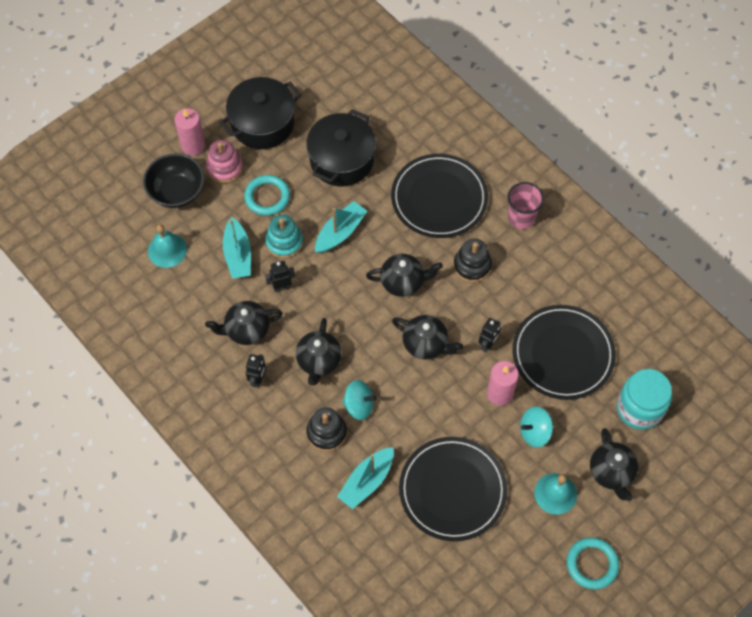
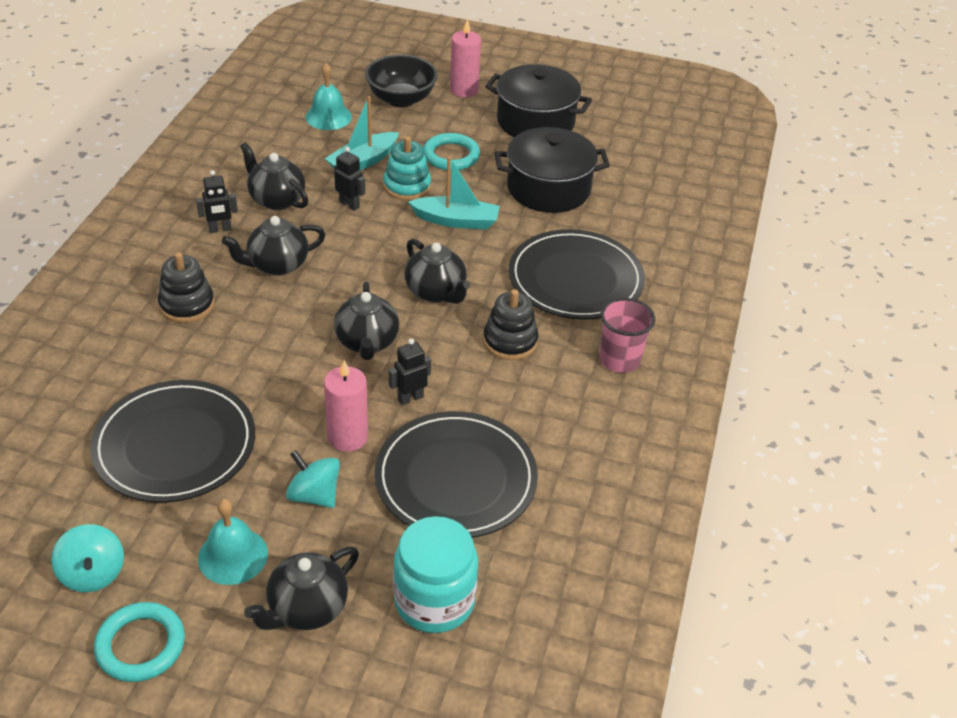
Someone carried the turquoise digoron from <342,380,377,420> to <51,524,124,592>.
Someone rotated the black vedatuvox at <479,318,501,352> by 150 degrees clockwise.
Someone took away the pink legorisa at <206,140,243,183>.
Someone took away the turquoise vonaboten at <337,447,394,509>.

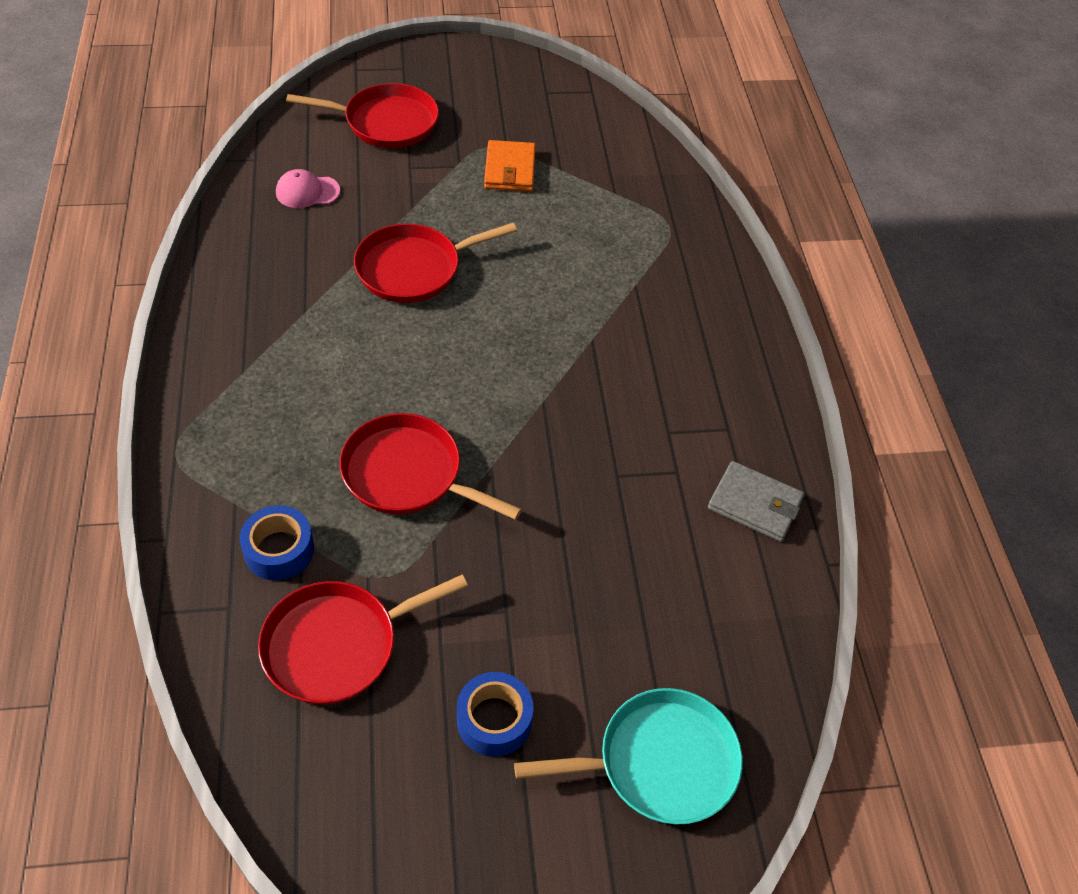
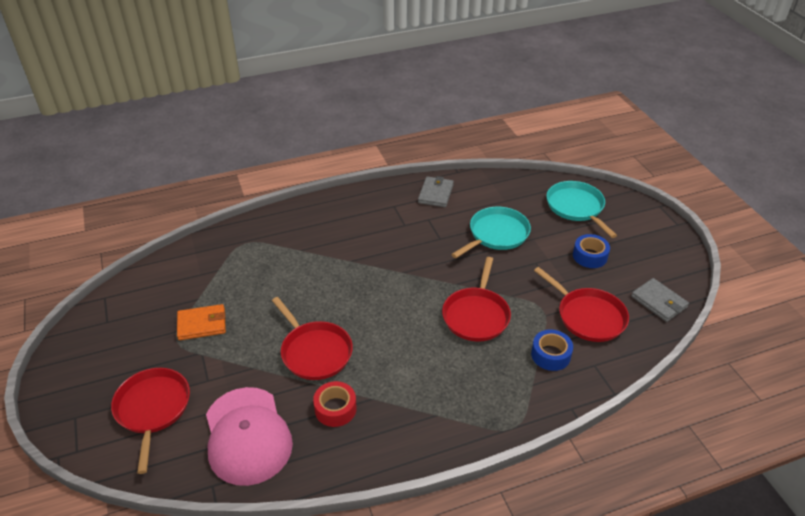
Someone scaled the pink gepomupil at <276,169,340,208> by 2.22.
Someone put down the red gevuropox at <313,381,357,427>.
Someone put down the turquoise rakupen at <451,207,531,258>.
Someone put down the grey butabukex at <631,278,689,322>.

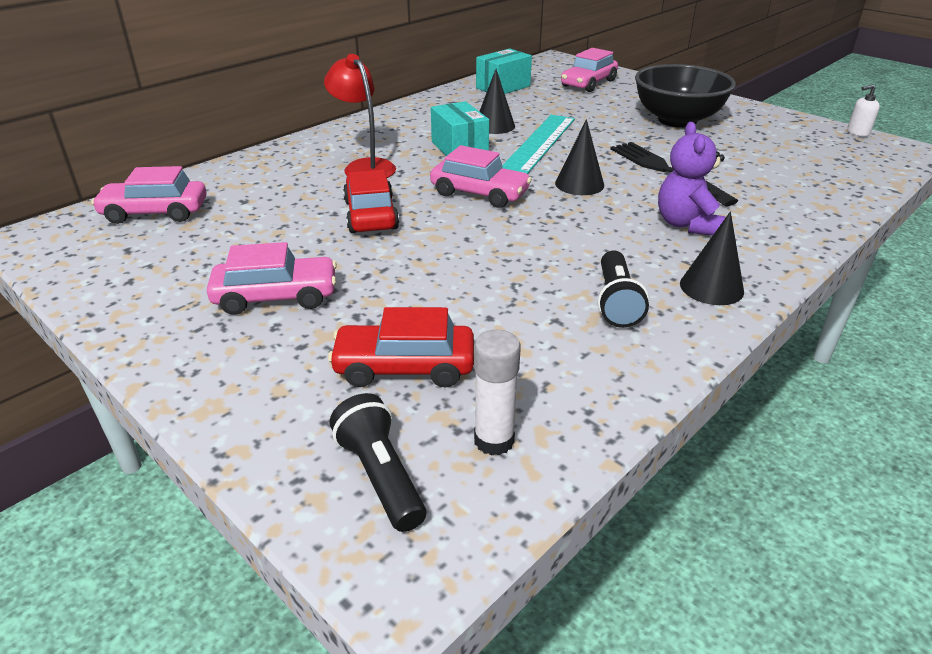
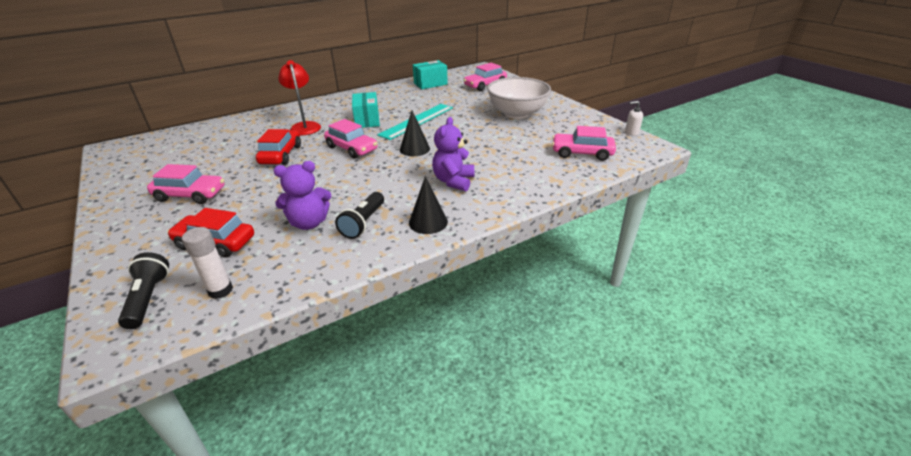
Someone put down the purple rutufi at <274,161,331,230>.
Someone repainted the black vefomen at <635,64,736,128>, which became the white vefomen at <487,77,551,119>.
Someone carried the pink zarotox from <91,166,207,224> to <552,126,616,161>.
Someone took away the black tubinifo at <479,69,515,134>.
Someone took away the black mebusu at <610,142,738,206>.

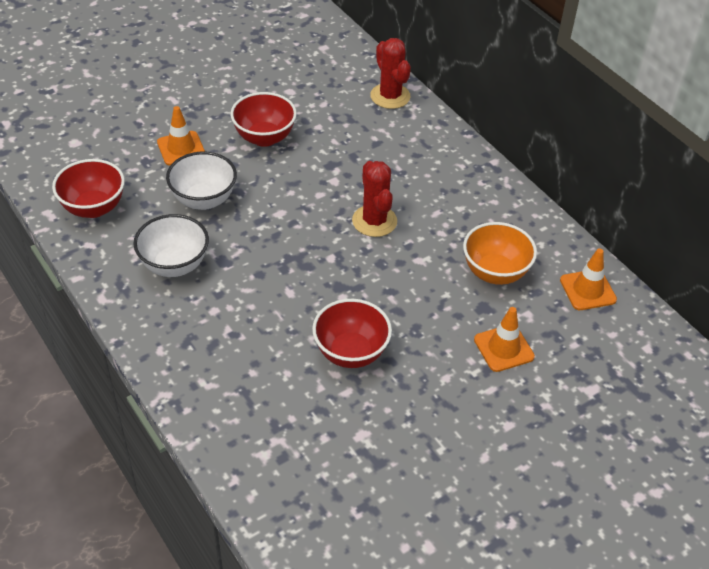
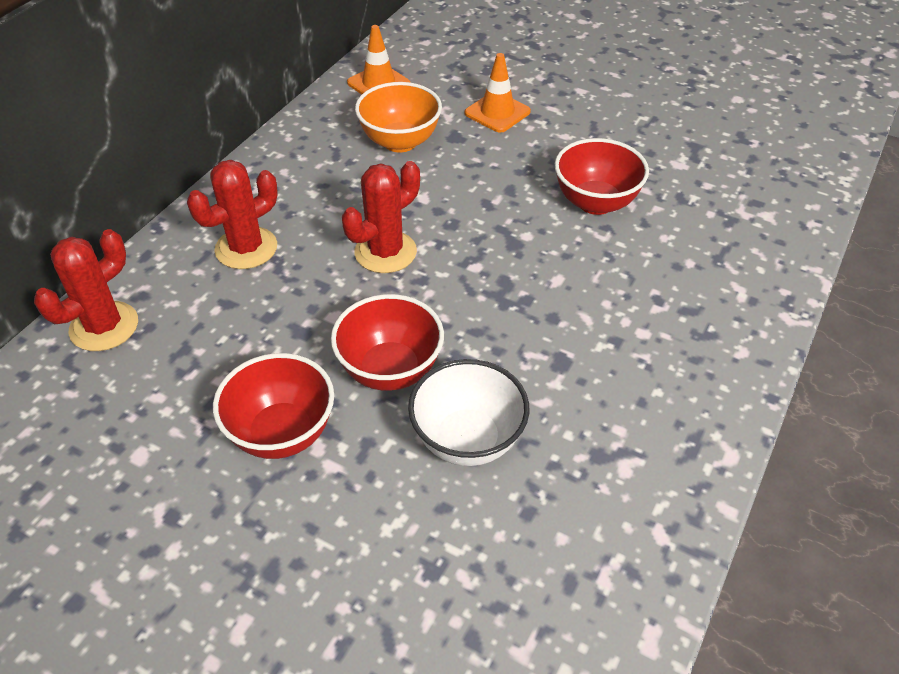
Someone put down the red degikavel at <187,160,278,269>.
Someone carried the red vefomen from <52,159,125,218> to <331,294,444,391>.
Someone took away the white vefomen at <133,214,209,277>.
Someone took away the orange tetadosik at <157,106,205,166>.

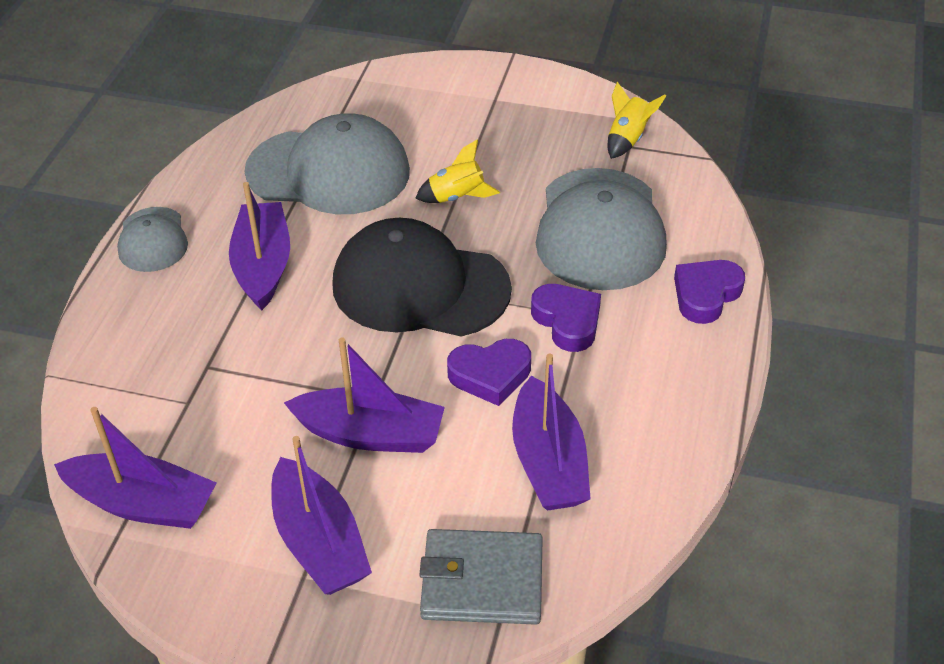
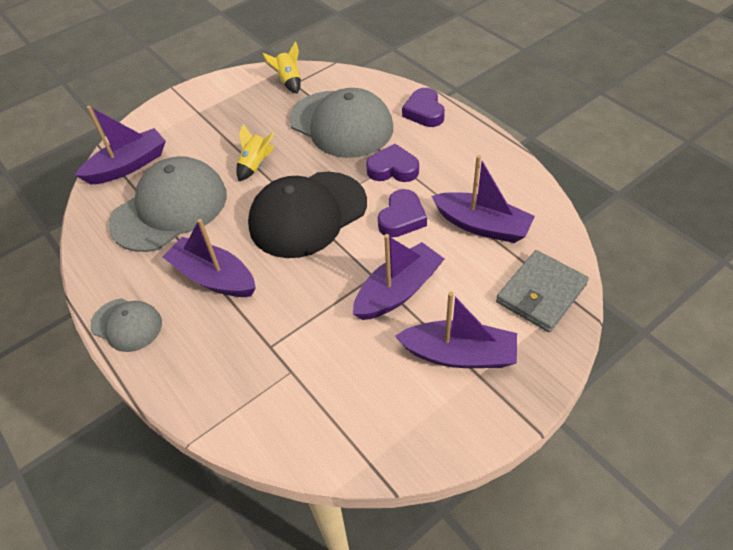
Someone carried the purple vonaboten from <54,407,216,529> to <75,106,166,184>.

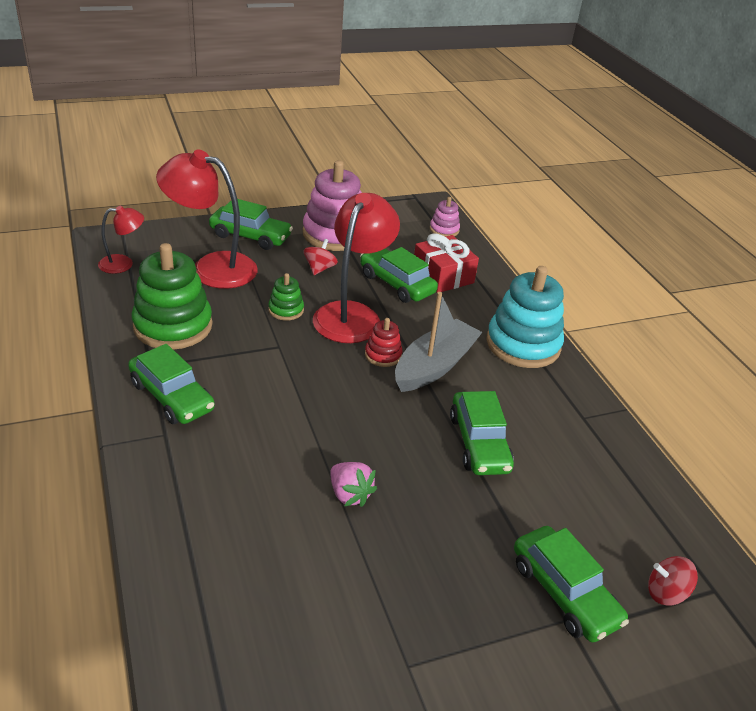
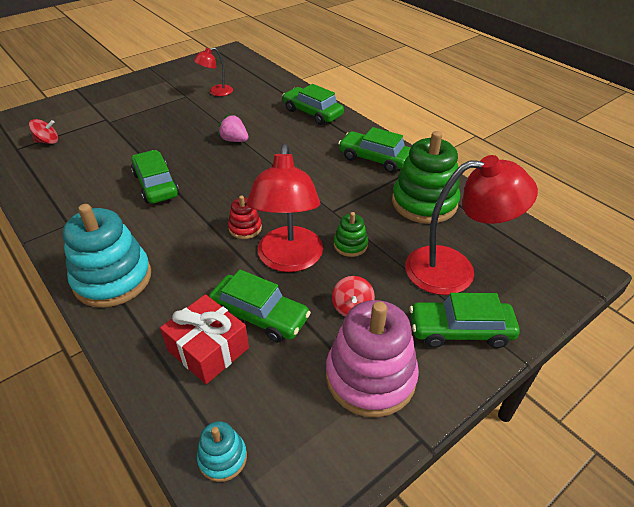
Someone carried the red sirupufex from <98,206,144,274> to <194,47,233,96>.
Someone repainted the pink legorisa at <430,197,460,236>, which became the turquoise legorisa at <197,421,247,482>.
Someone carried the green zarotox from <514,526,629,642> to <282,84,344,125>.
Someone took away the grey vonaboten at <395,292,483,392>.

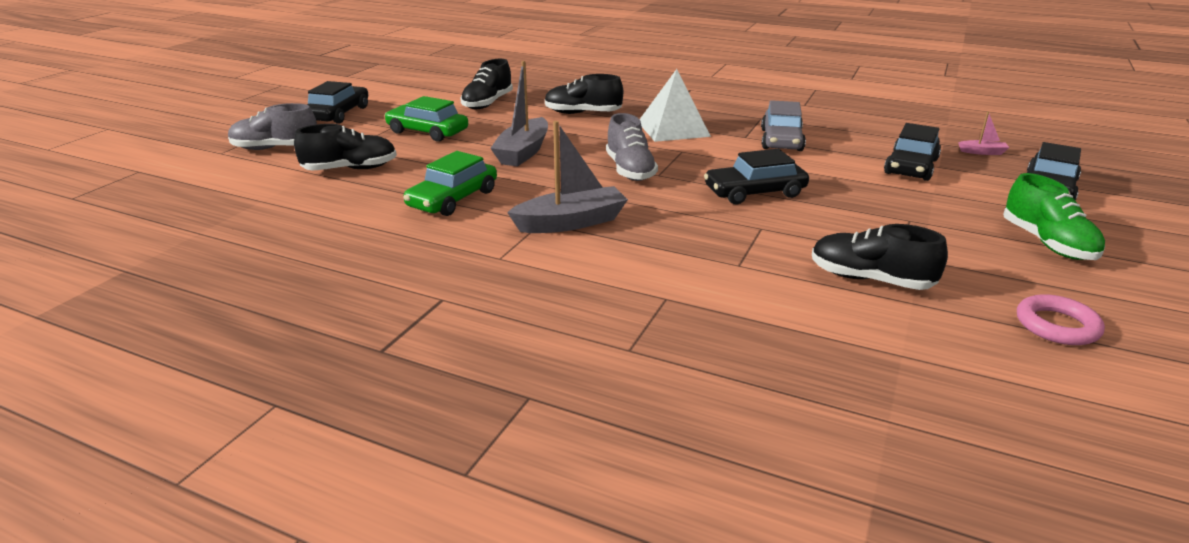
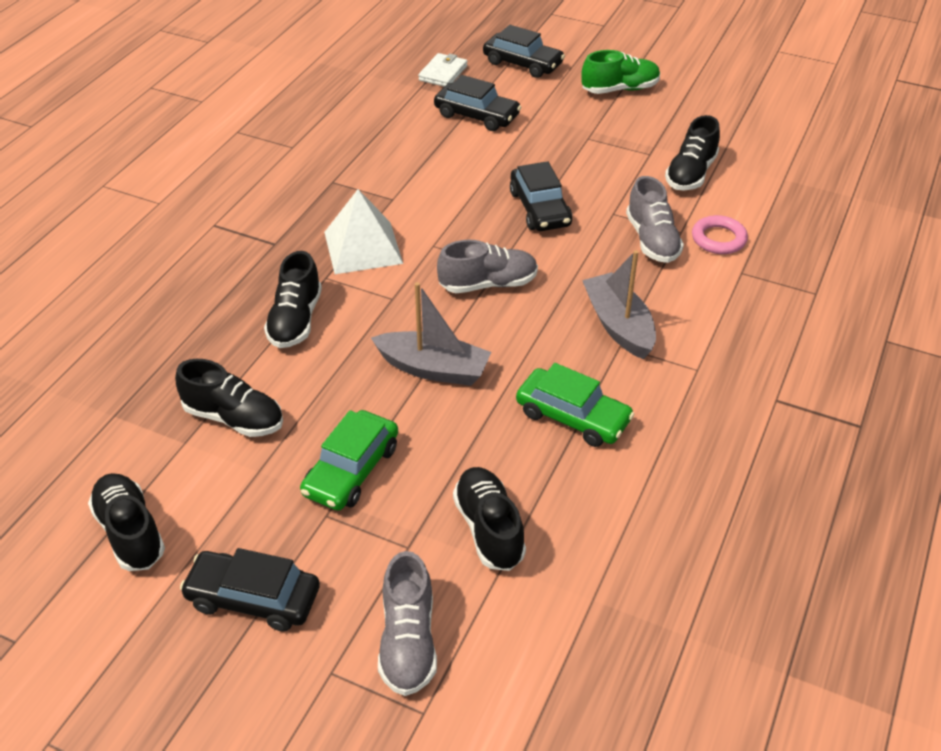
Someone put down the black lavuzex at <88,473,165,571>.
Someone swapped the pink vonaboten at <958,112,1010,155> for the white butabukex at <418,53,467,87>.
Someone put down the grey lavuzex at <626,176,684,263>.
Someone carried the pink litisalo from <1017,294,1105,345> to <692,215,748,254>.
Someone took away the grey zarotox at <761,100,806,151>.

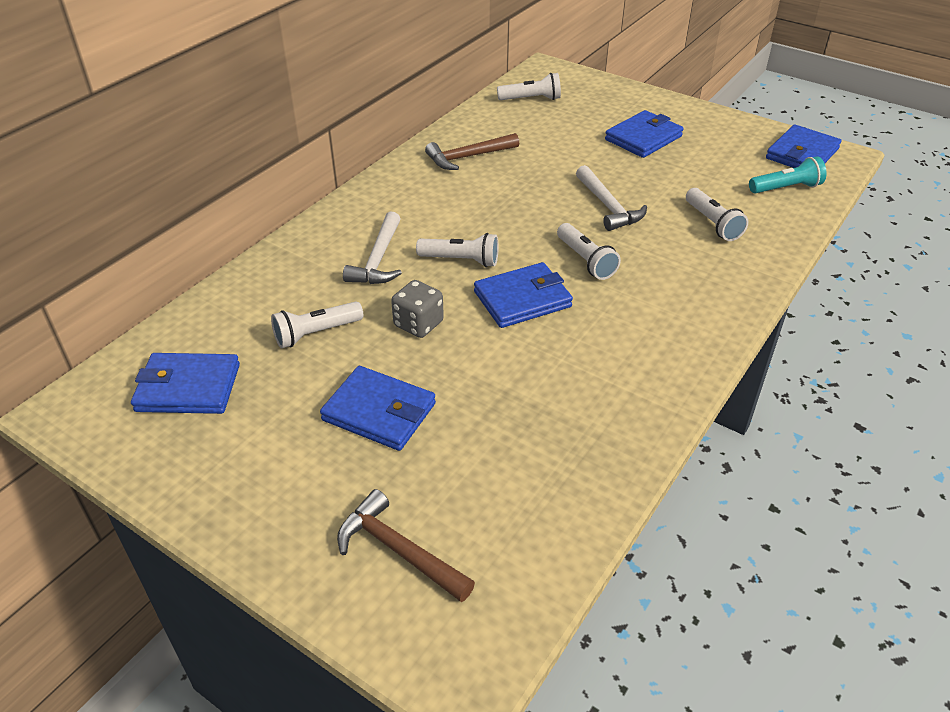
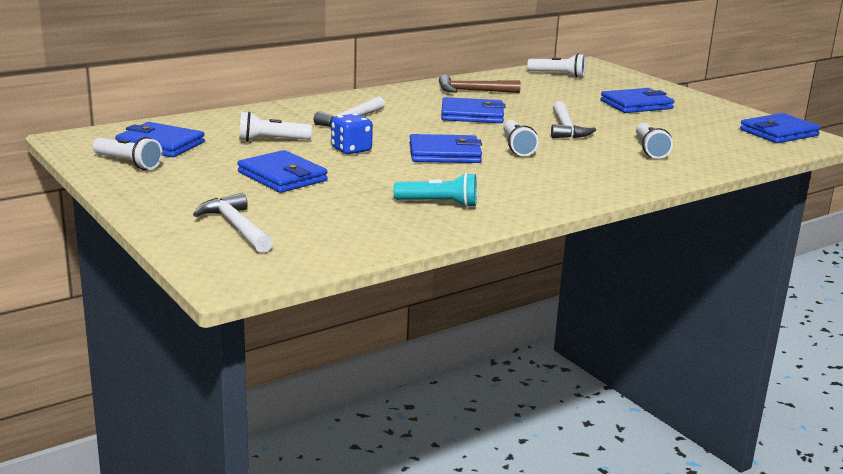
Someone carried the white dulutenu from <416,233,499,267> to <92,137,163,170>.
Someone repainted the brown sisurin at <337,489,475,602>, which became the white sisurin at <193,193,273,253>.
Someone repainted the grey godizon at <391,280,444,338>, which became the blue godizon at <331,113,373,154>.
Someone carried the turquoise dulutenu from <749,156,827,194> to <394,173,477,208>.
Someone put down the blue butabukex at <441,97,505,123>.

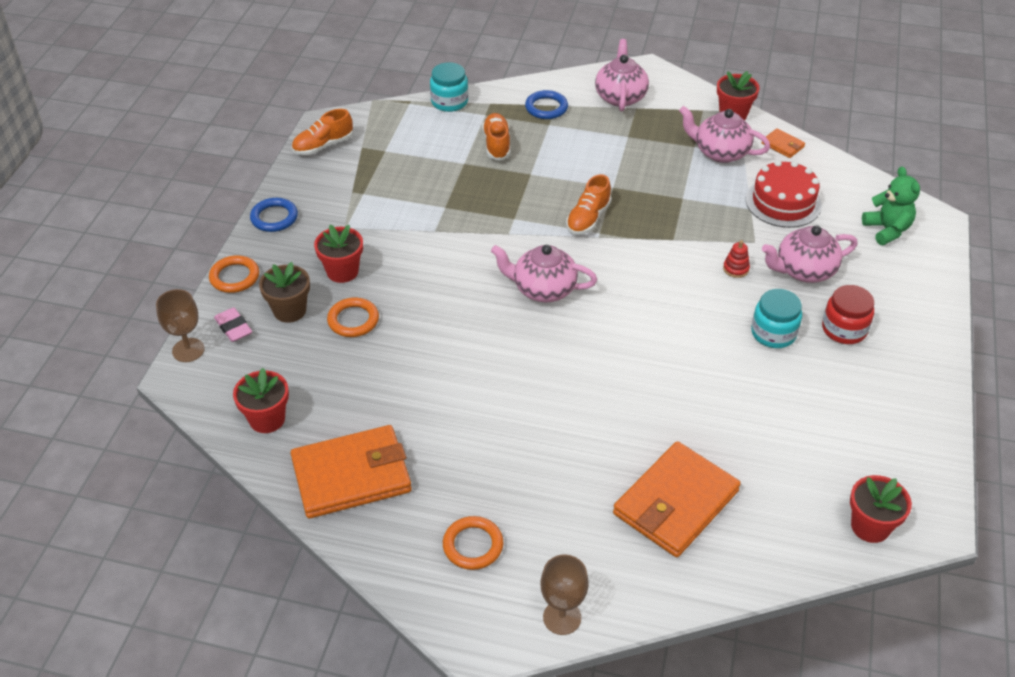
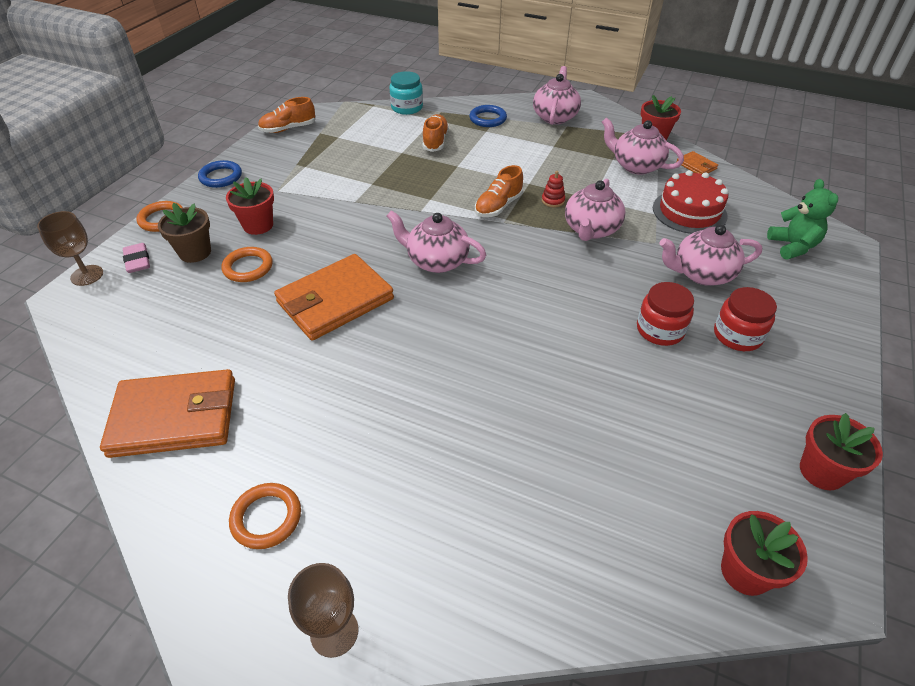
Someone carried the orange butabukex from <613,441,741,557> to <274,254,394,341>.
Someone carried the red legorisa from <723,240,750,278> to <542,171,565,207>.
Someone put down the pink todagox at <565,179,626,241>.
Someone repainted the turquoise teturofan at <751,289,802,348>, which became the red teturofan at <637,282,694,346>.
Someone carried the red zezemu from <233,368,289,433> to <800,413,883,490>.

